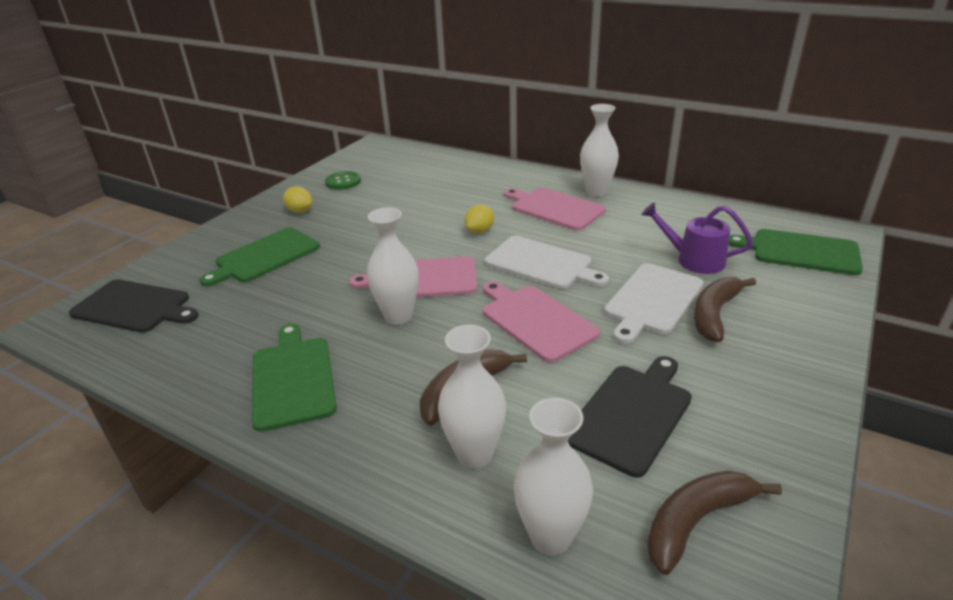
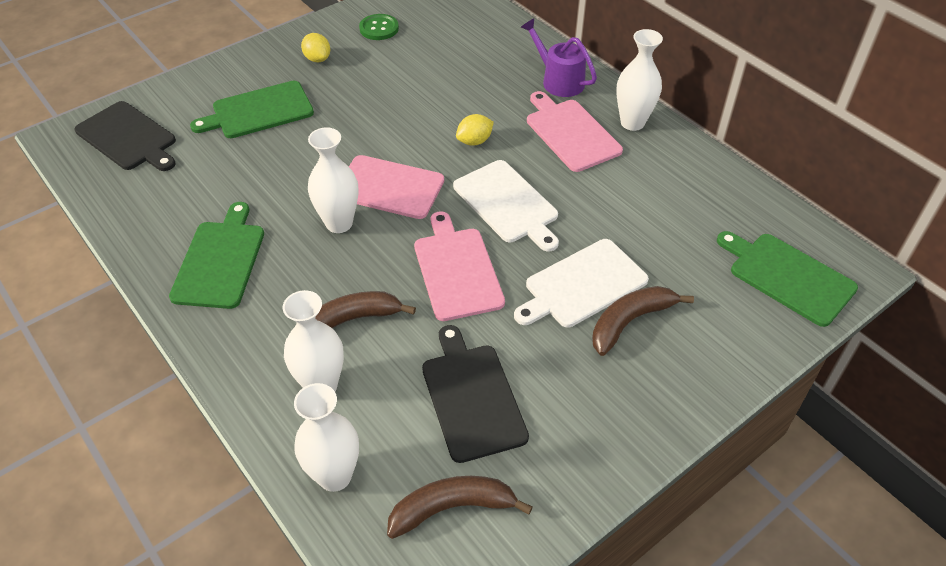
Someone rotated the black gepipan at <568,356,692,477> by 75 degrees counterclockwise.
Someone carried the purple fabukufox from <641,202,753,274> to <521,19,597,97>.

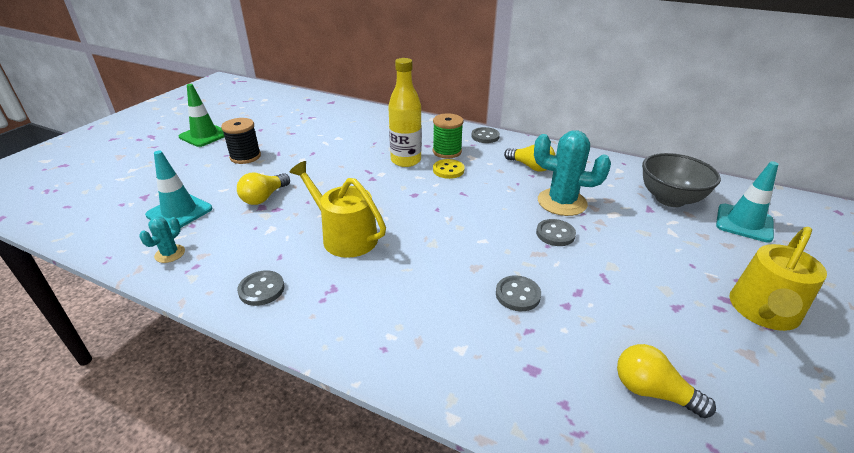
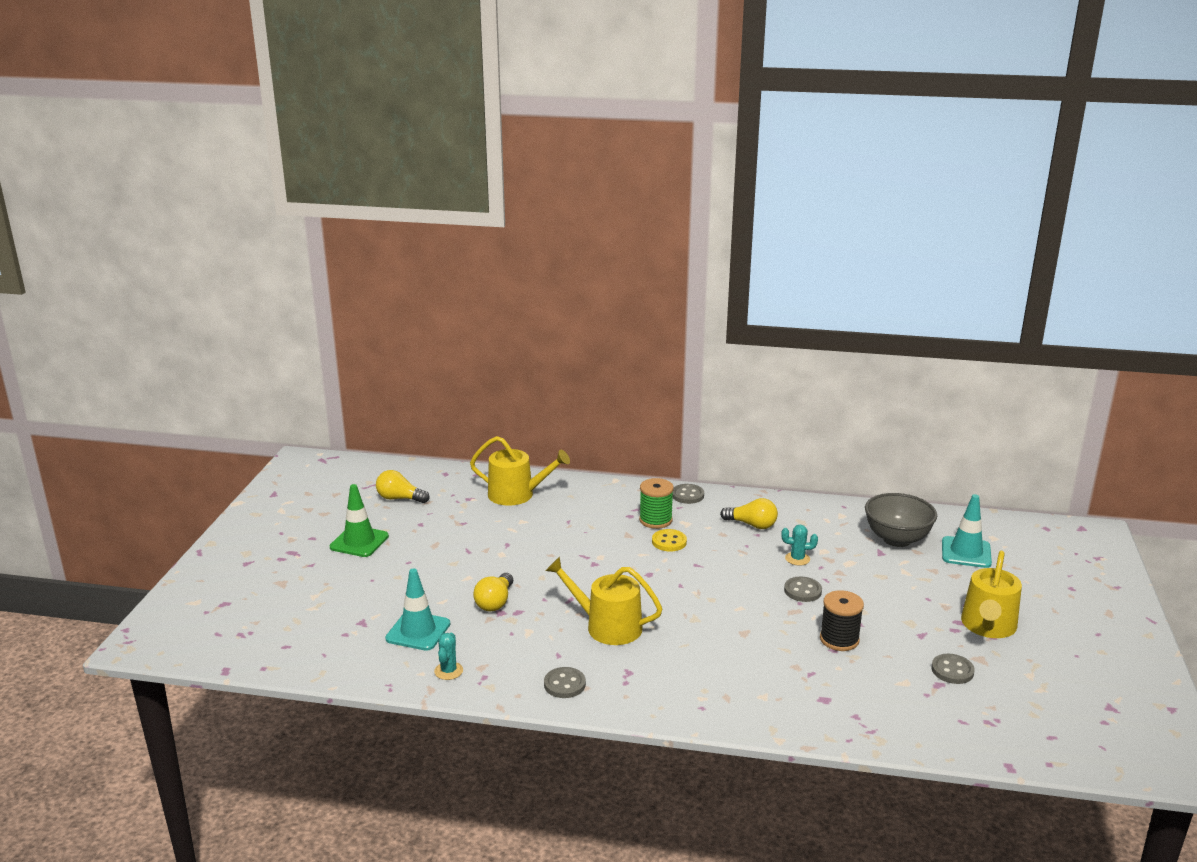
Someone carried the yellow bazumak from <617,344,716,418> to <376,470,429,503>.
Someone put down the yellow fabukufox at <470,436,570,506>.
Someone scaled the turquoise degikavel at <534,130,611,216> by 0.50.
Someone carried the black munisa from <221,118,261,164> to <820,590,864,651>.
Someone carried the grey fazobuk from <496,275,541,311> to <931,654,975,684>.
Someone took away the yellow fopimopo at <388,58,422,167>.

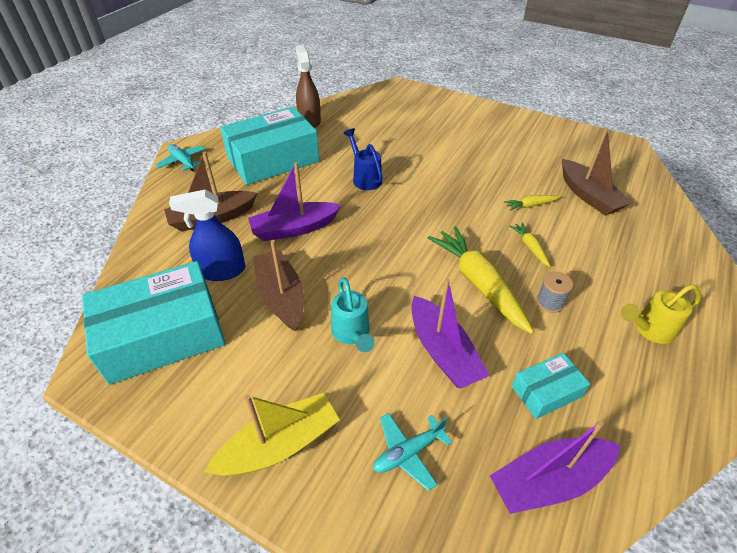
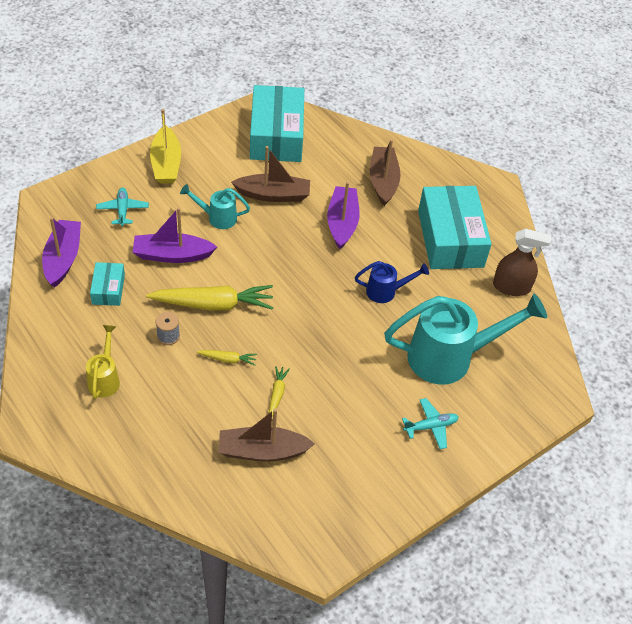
Someone put down the turquoise fabukufox at <384,294,547,385>.
Someone carried the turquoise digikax from <156,144,205,171> to <402,398,459,449>.
Someone took away the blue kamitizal at <169,189,245,281>.

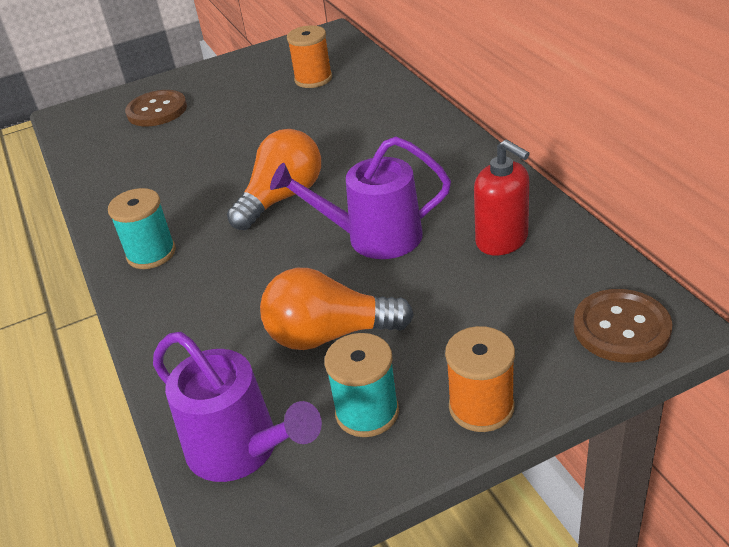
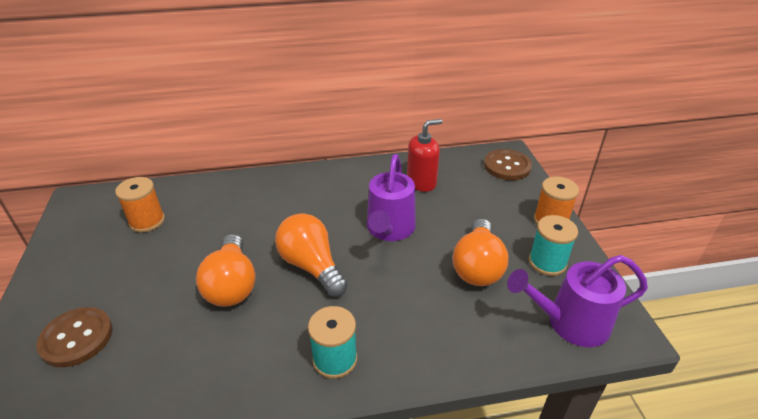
Someone put down the orange bazumak at <196,234,256,307>.
Someone rotated the purple fabukufox at <153,332,322,482> by 150 degrees counterclockwise.

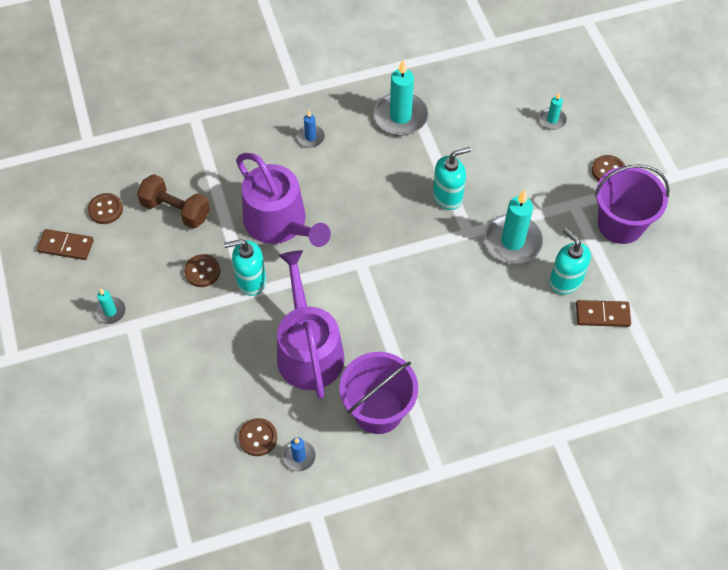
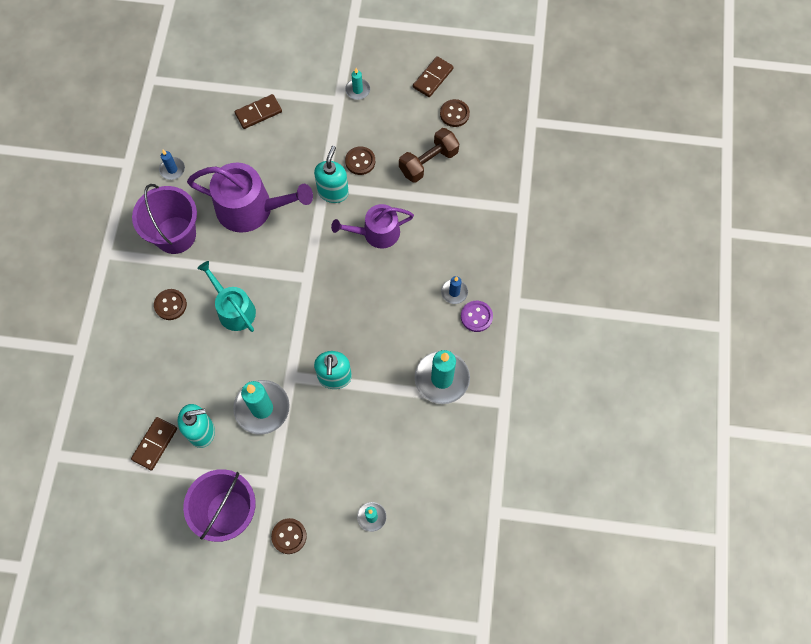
Someone carried the brown fazobuk from <238,418,277,456> to <154,289,187,320>.
Someone put down the turquoise fabukufox at <197,261,256,332>.
Someone put down the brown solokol at <235,94,282,129>.
Someone scaled the purple fabukufox at <236,153,331,247> by 0.64.
Someone put down the purple fazobuk at <461,301,493,332>.

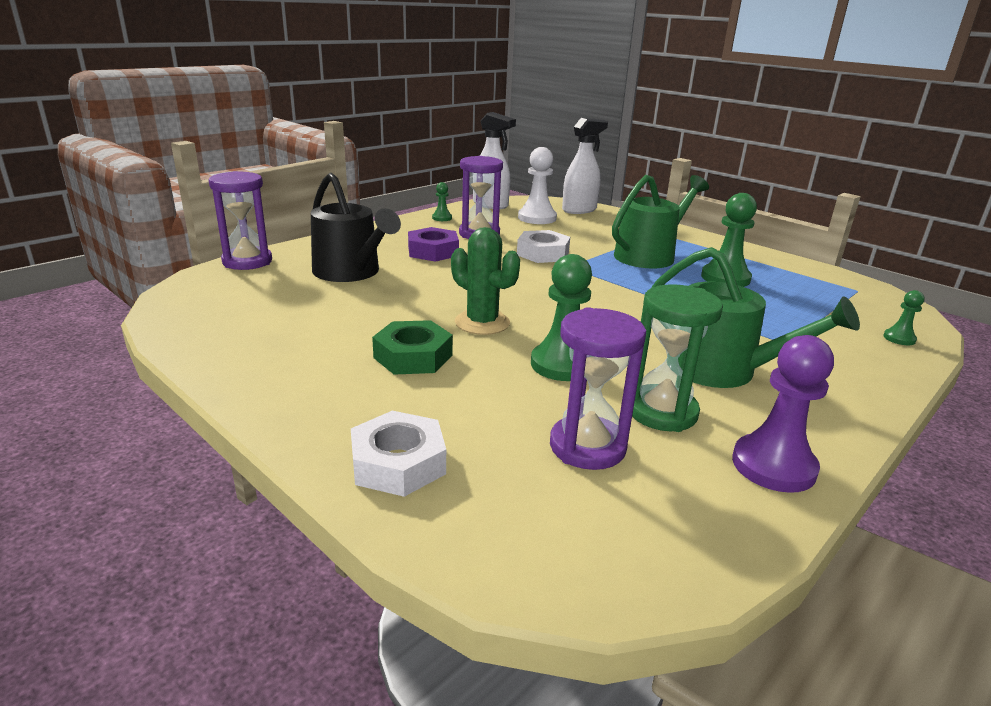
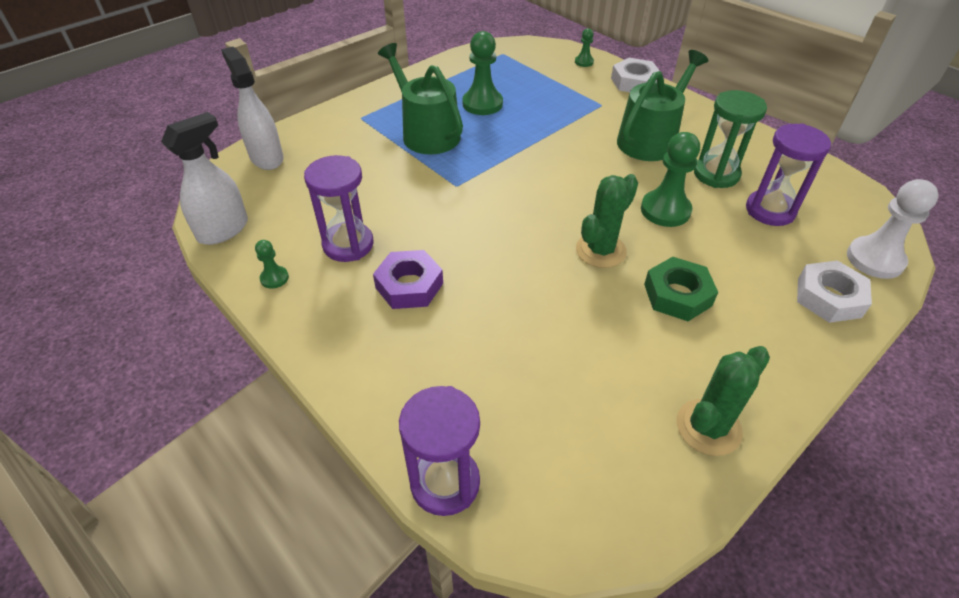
Someone carried the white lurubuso from <517,230,570,263> to <611,58,660,92>.
Someone put down the green degikavel at <677,346,770,456>.
Someone carried the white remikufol from <518,147,557,224> to <847,179,939,279>.
Someone took away the black fabukufox at <311,173,401,282>.
Someone took away the purple remikufol at <732,335,834,493>.

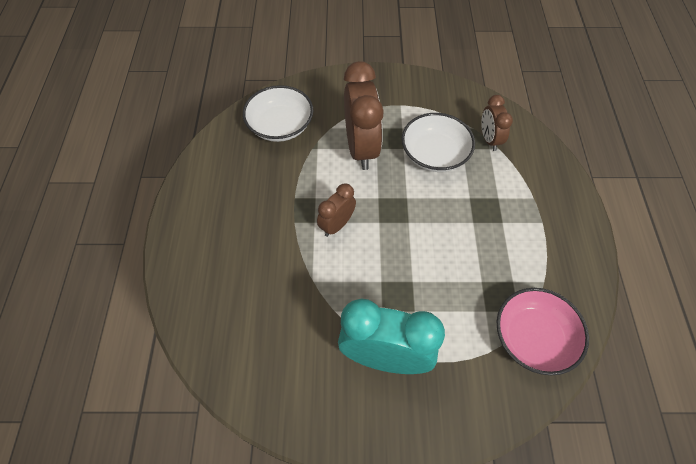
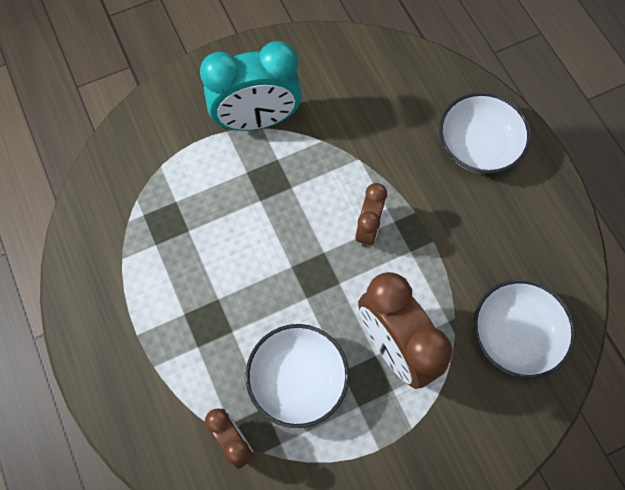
Someone put down the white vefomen at <439,92,531,174>.
Someone took away the pink vefomen at <497,288,589,375>.

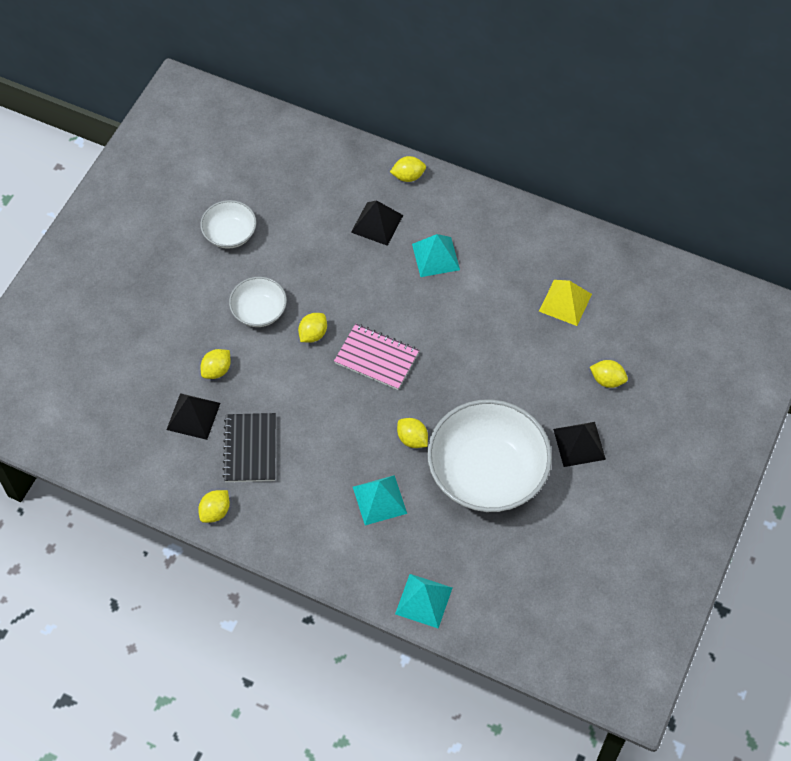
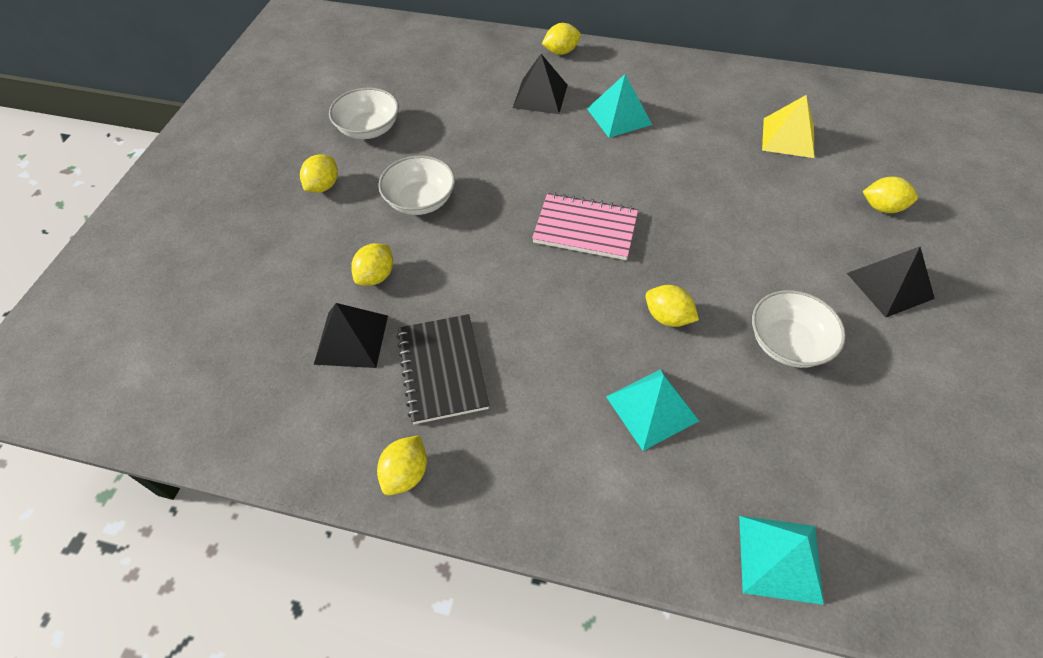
Someone carried the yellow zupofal from <298,313,327,343> to <300,154,338,193>.
Someone scaled the white vefomen at <427,399,552,512> by 0.50.

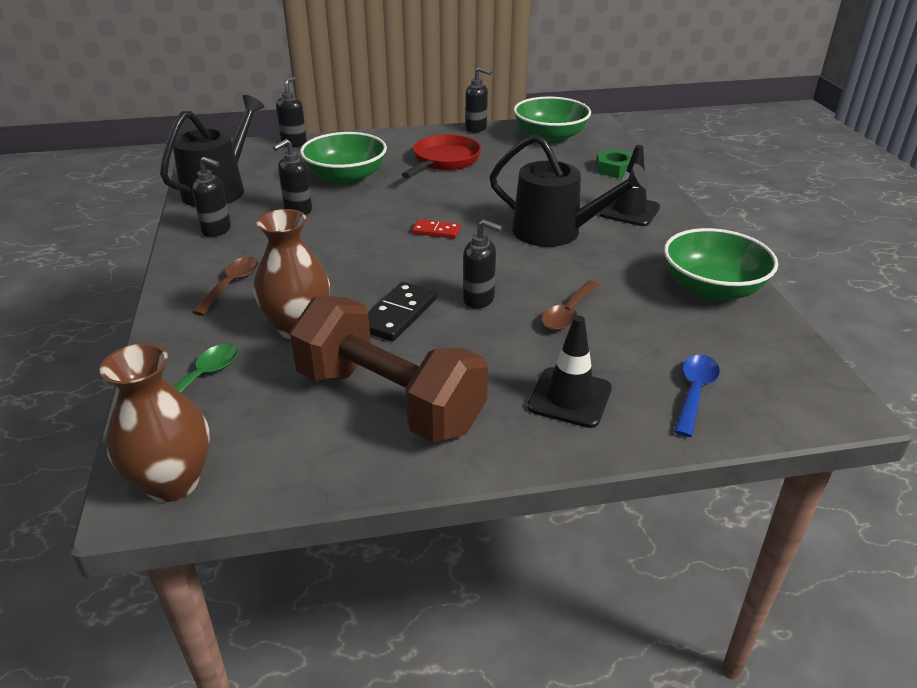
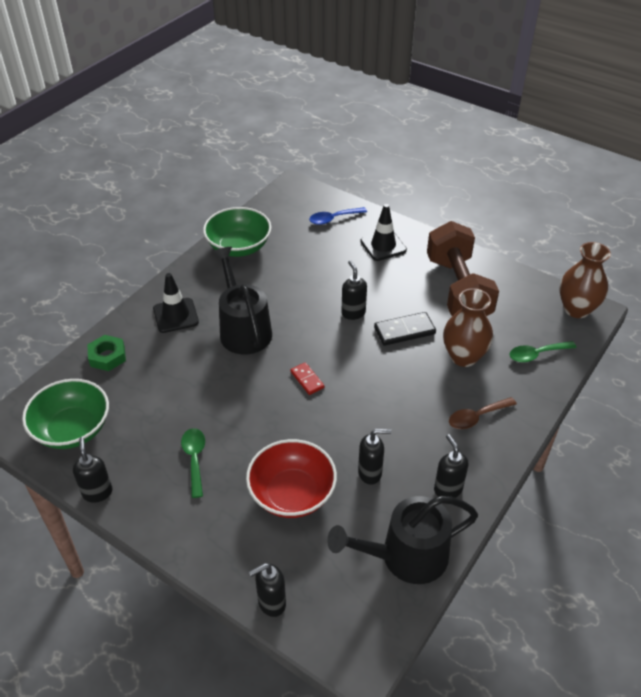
Someone swapped the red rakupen at <402,134,481,178> for the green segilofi at <181,428,205,498>.
Someone repainted the green vefomen at <300,132,387,185>, which became the red vefomen at <246,439,337,518>.
Someone took away the brown segilofi at <541,280,600,330>.

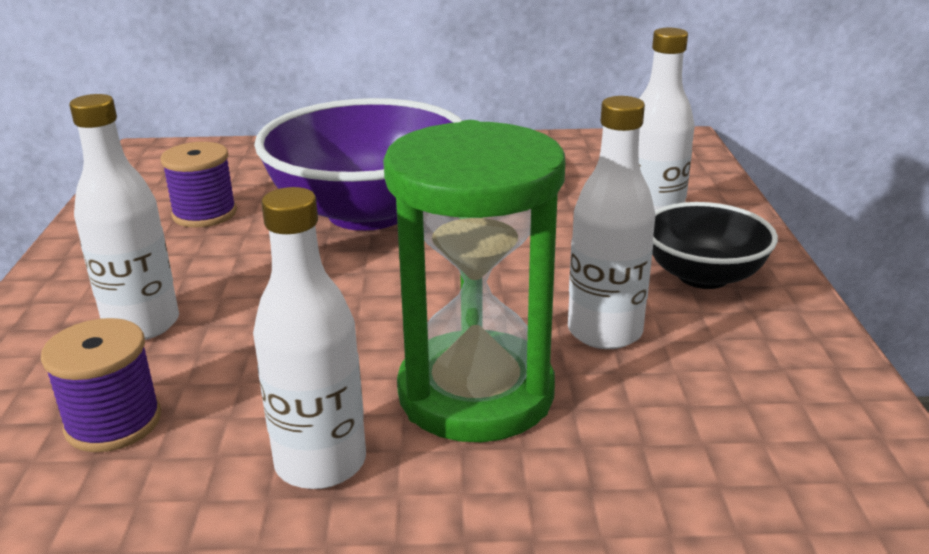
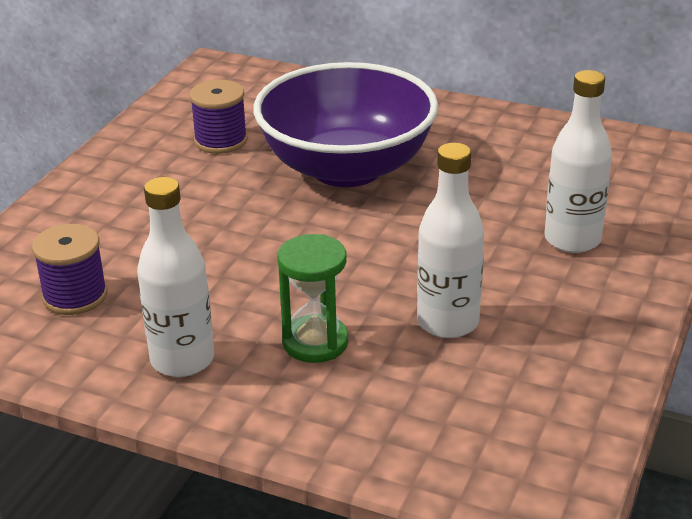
Someone scaled the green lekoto at <383,120,565,442> by 0.55.
Someone took away the white fopimopo at <69,94,179,340>.
Someone took away the black vefomen at <652,202,778,289>.

